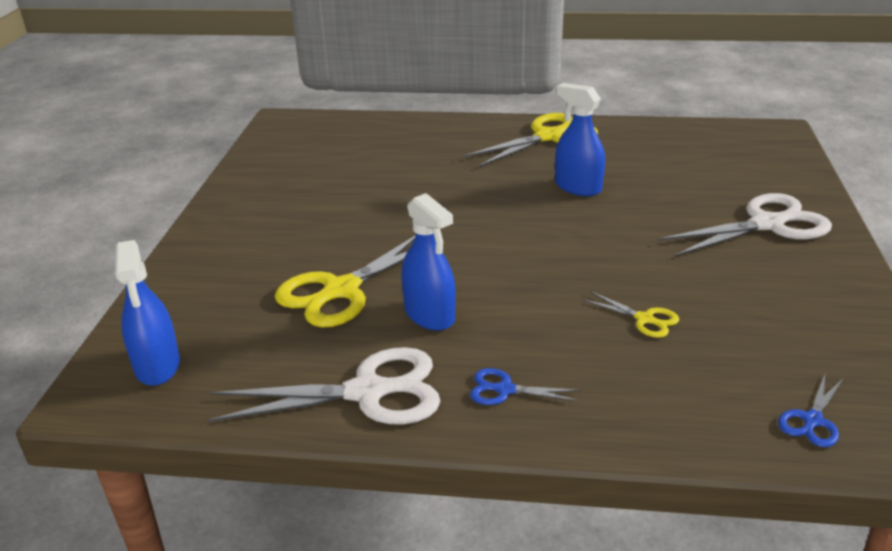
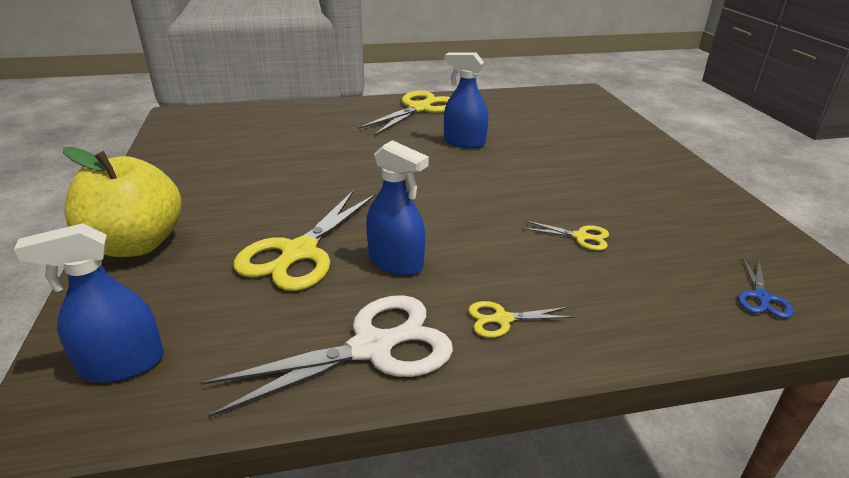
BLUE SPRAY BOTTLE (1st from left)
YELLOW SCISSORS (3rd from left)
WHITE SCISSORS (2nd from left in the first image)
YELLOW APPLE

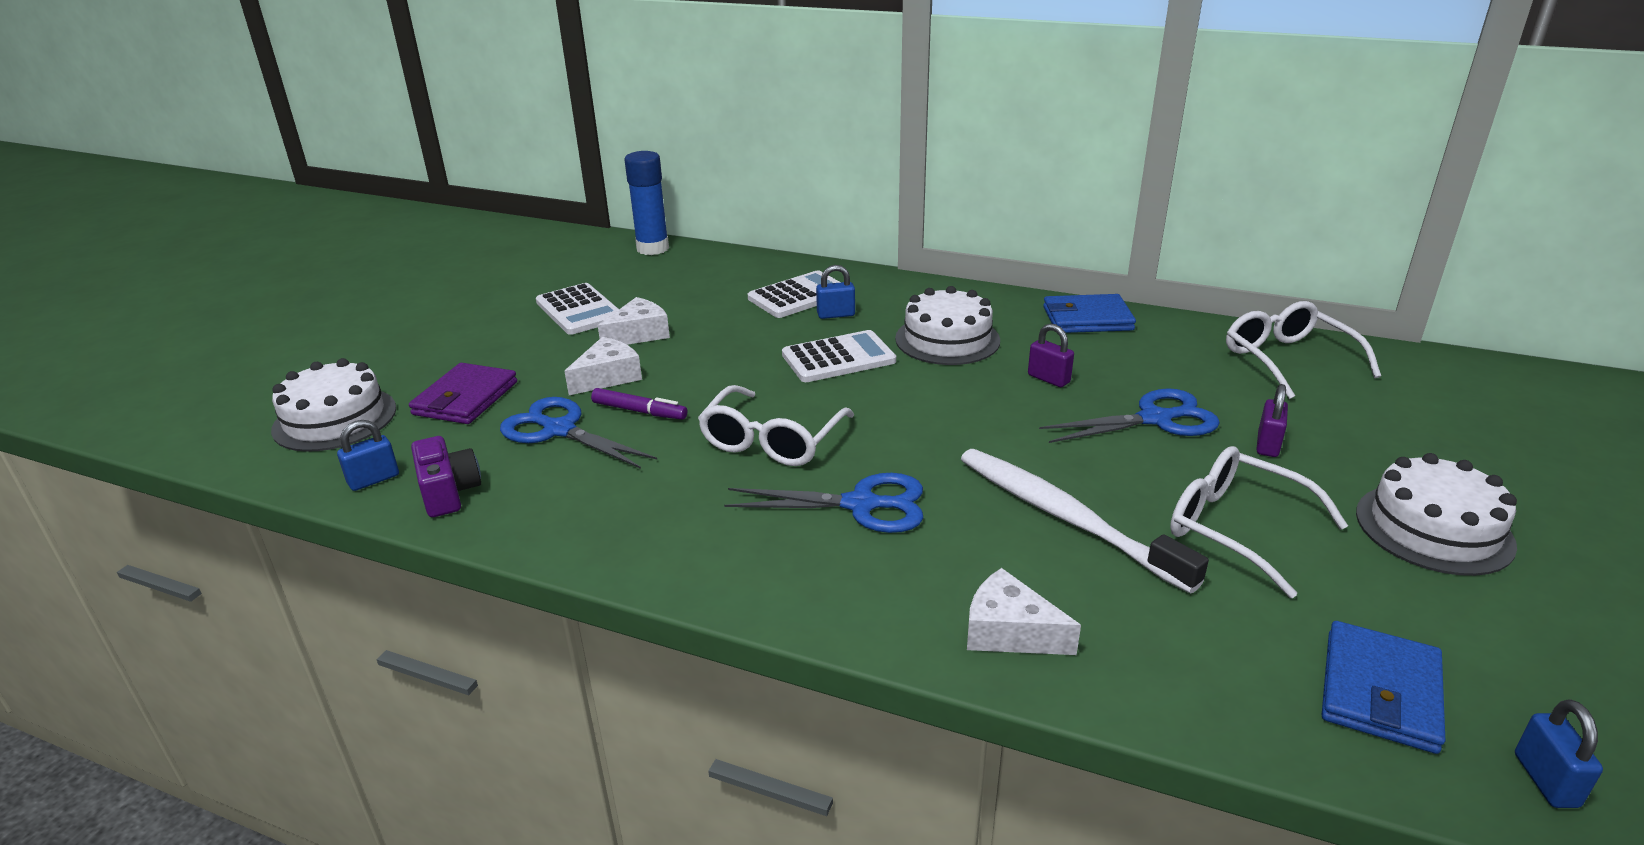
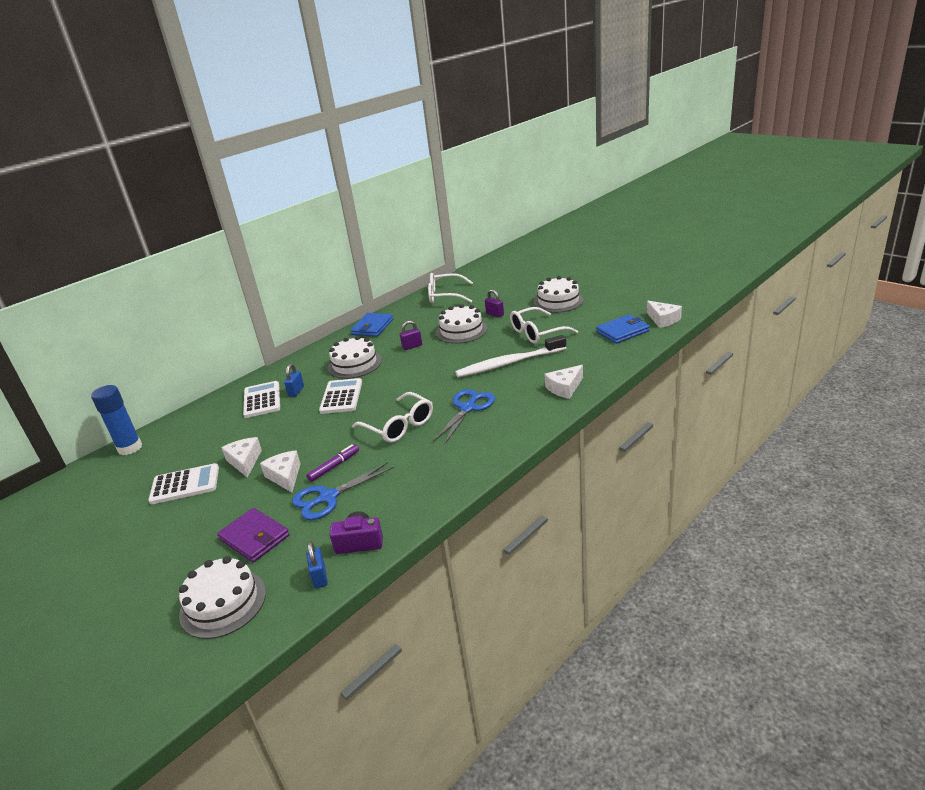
WHITE CAKE (3rd from left)
BLUE WALLET (2nd from left)
WHITE CHEESE (4th from left)

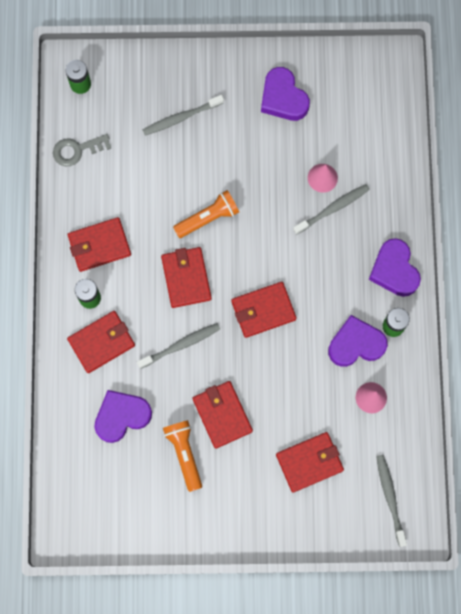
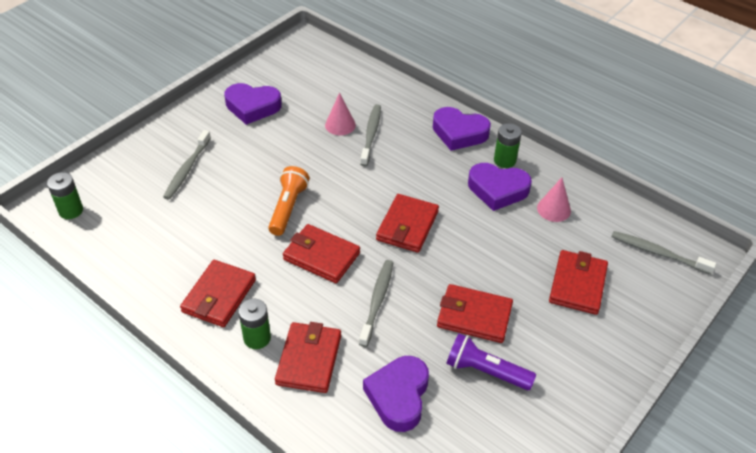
GREY KEY
PURPLE FLASHLIGHT
PURPLE HEART (4th from left)

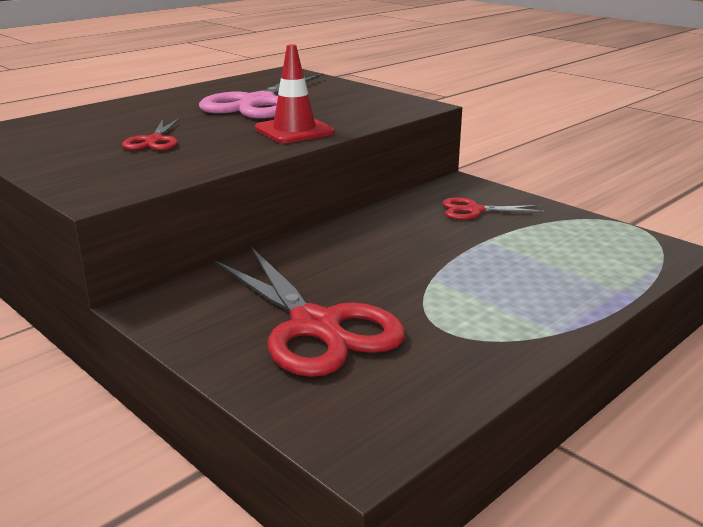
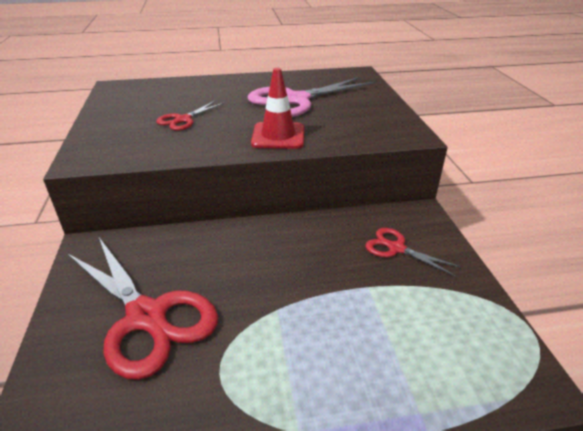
RED SCISSORS (1st from left)

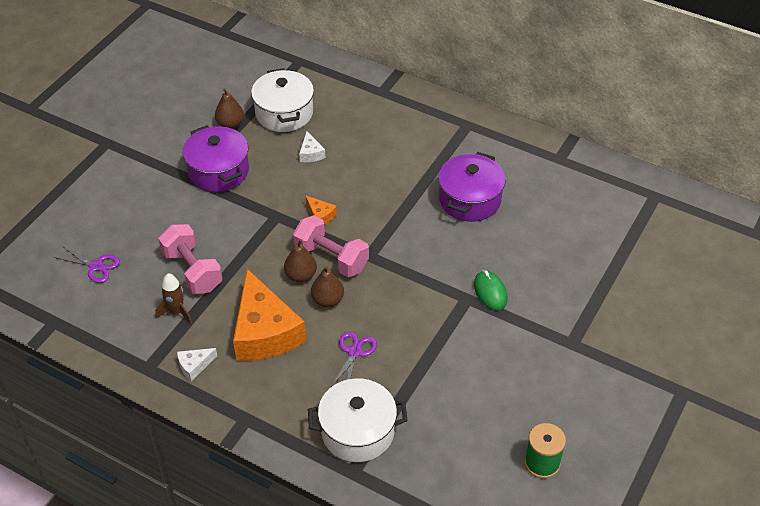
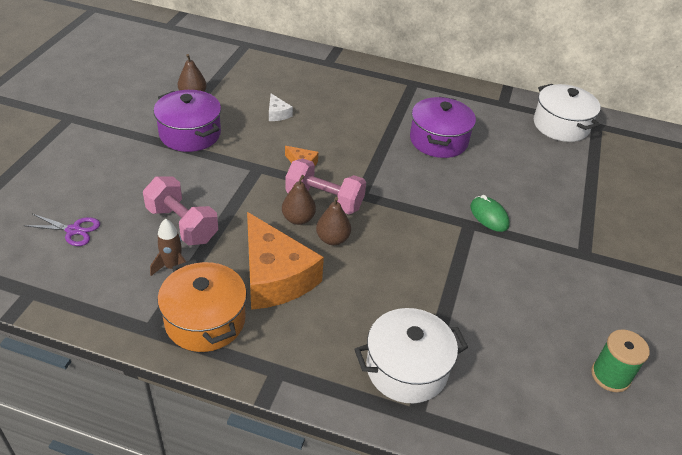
ORANGE POT
WHITE POT (2nd from left)
PURPLE SCISSORS (2nd from left in the first image)

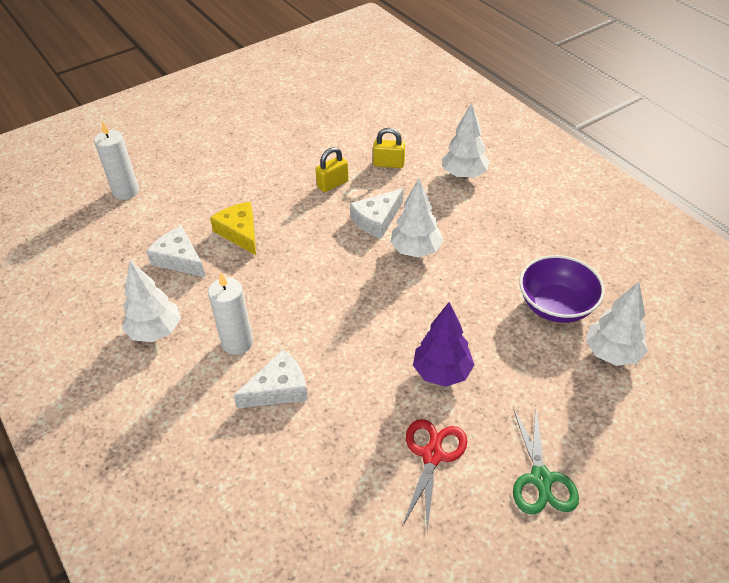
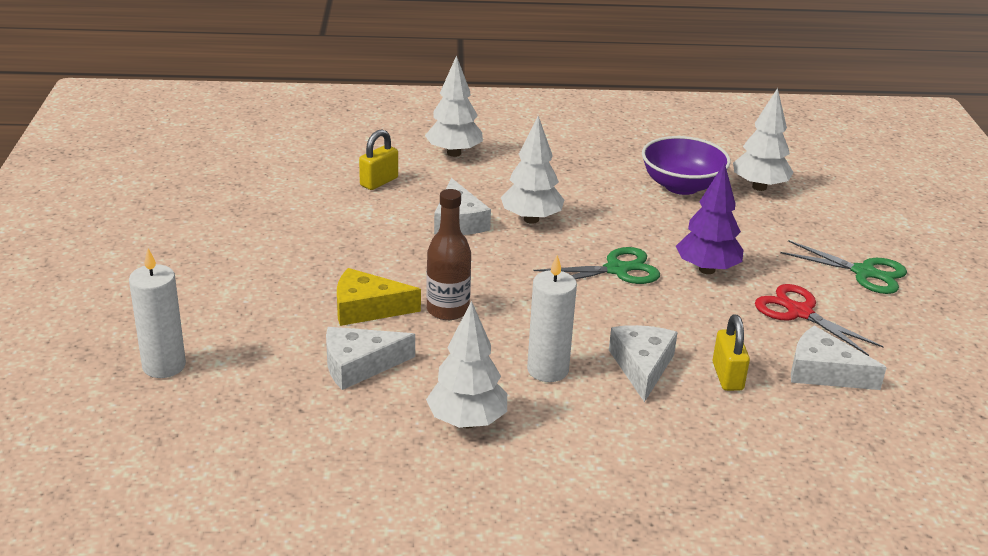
YELLOW PADLOCK (2nd from left)
BROWN BOTTLE
GREEN SCISSORS (1st from left)
WHITE CHEESE (4th from left)

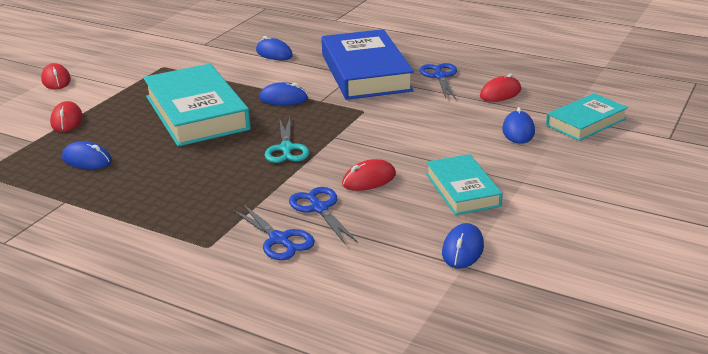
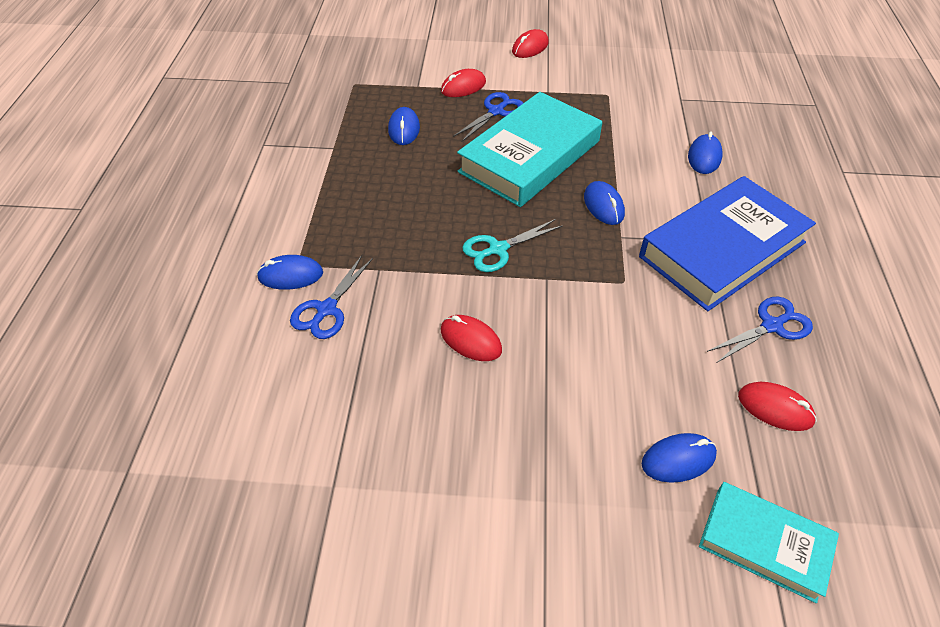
BLUE SCISSORS (2nd from left)
TURQUOISE BOOK (2nd from left in the first image)
BLUE MOUSE (1st from left)

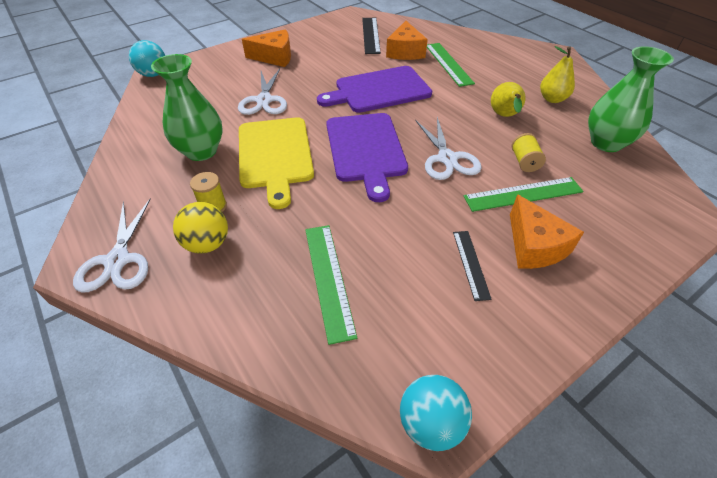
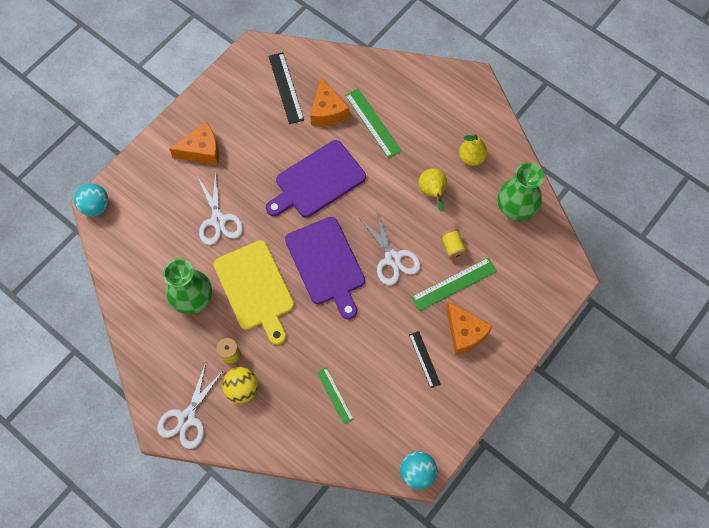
WHITE SCISSORS (1st from left)
GREEN RULER (1st from left)

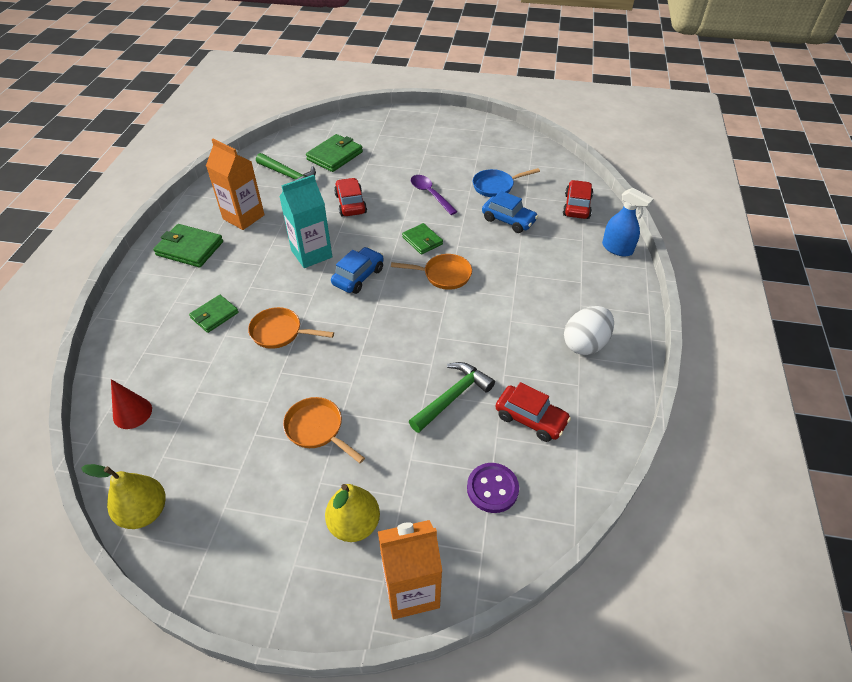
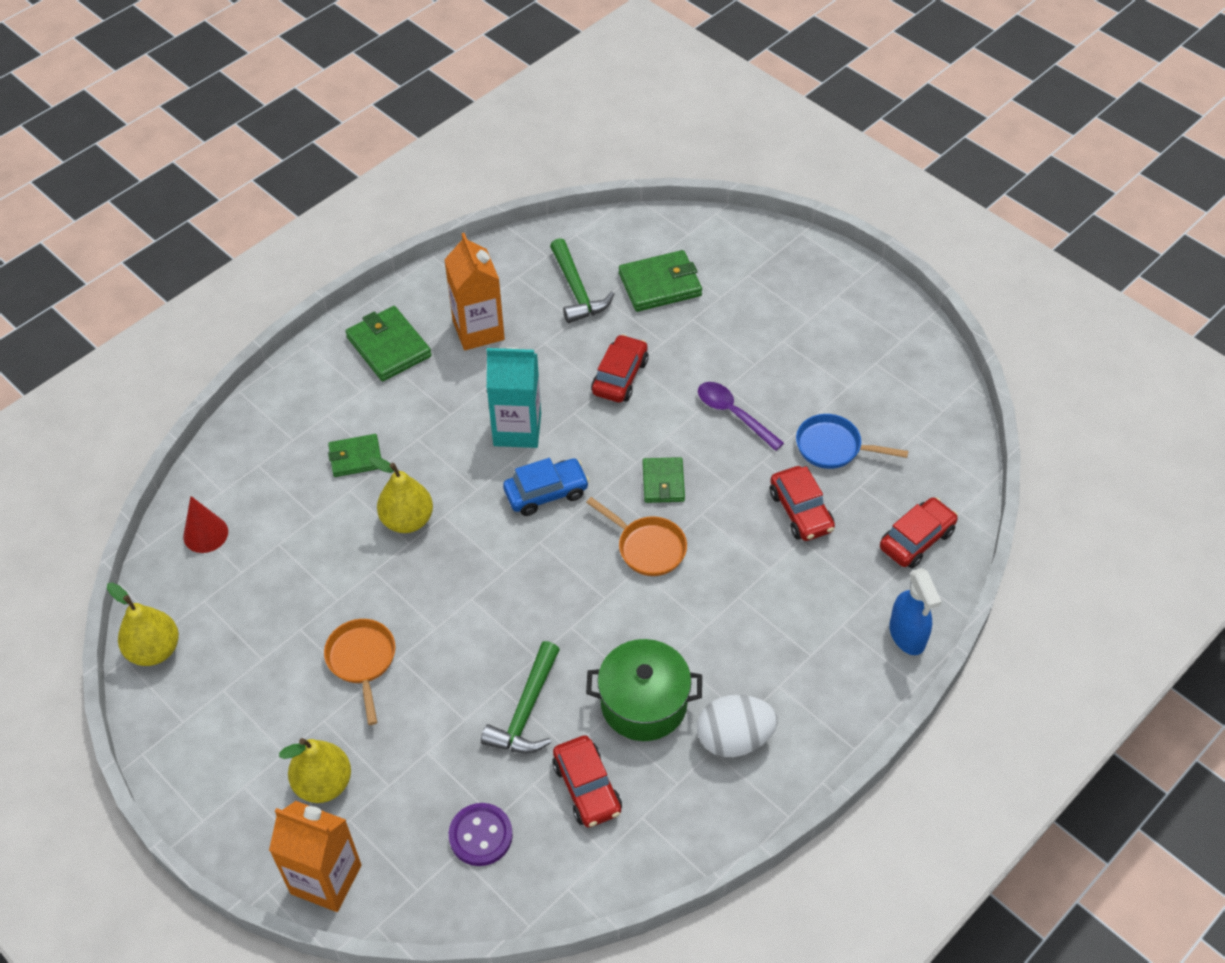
YELLOW PEAR (3rd from left)
GREEN HAMMER (1st from left)
PURPLE SPOON
RED CAR (3rd from left)
GREEN POT

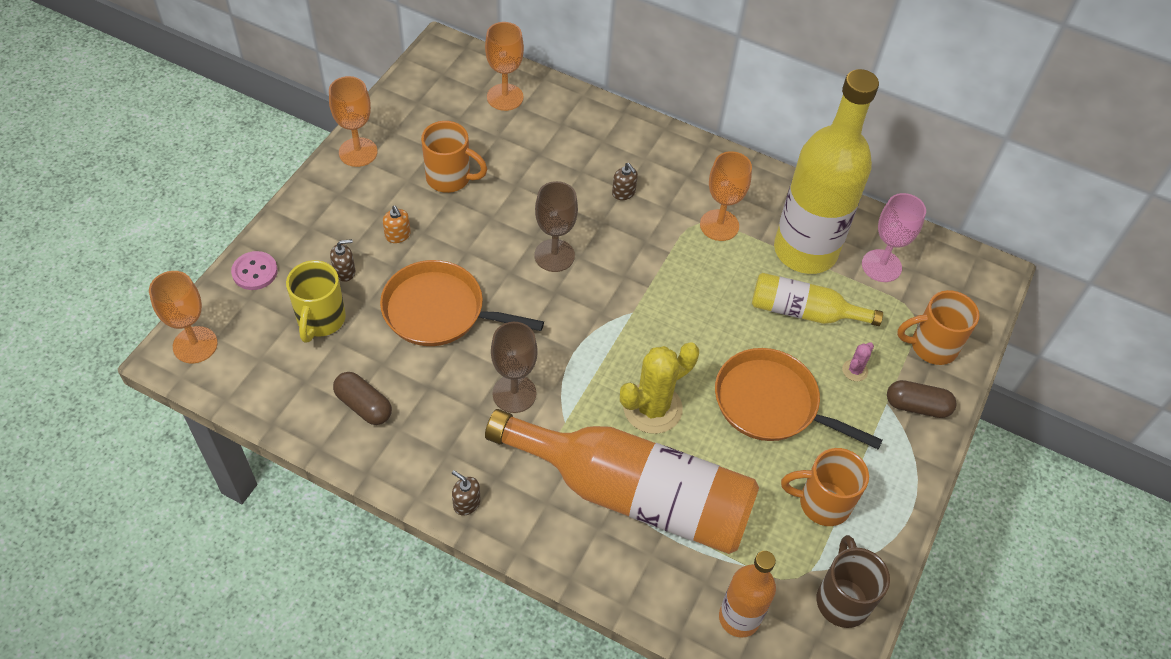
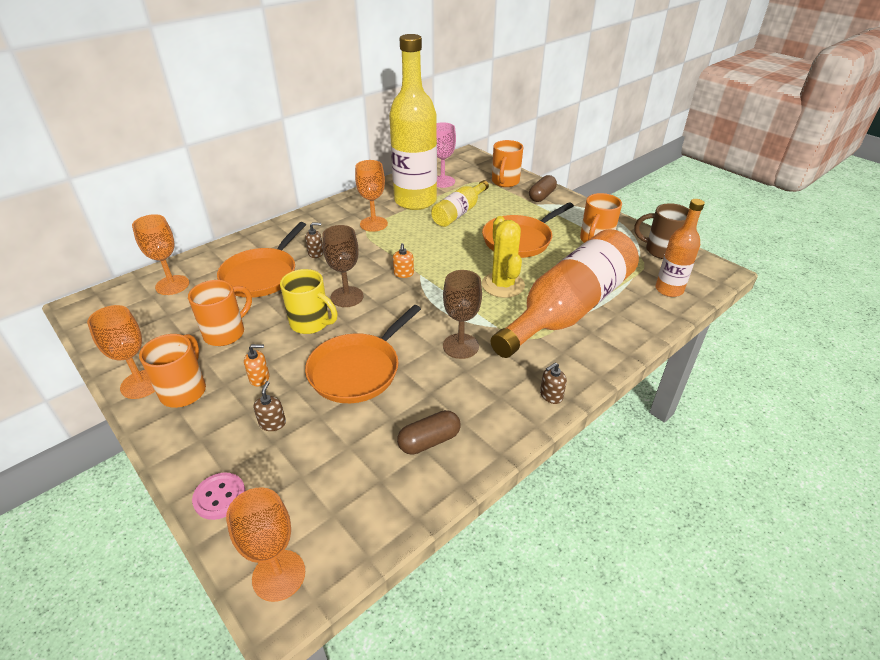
YELLOW MUG
PINK CACTUS
ORANGE MUG (1st from left)
ORANGE PAN (1st from left)
ORANGE SOAP DISPENSER (2nd from left)

